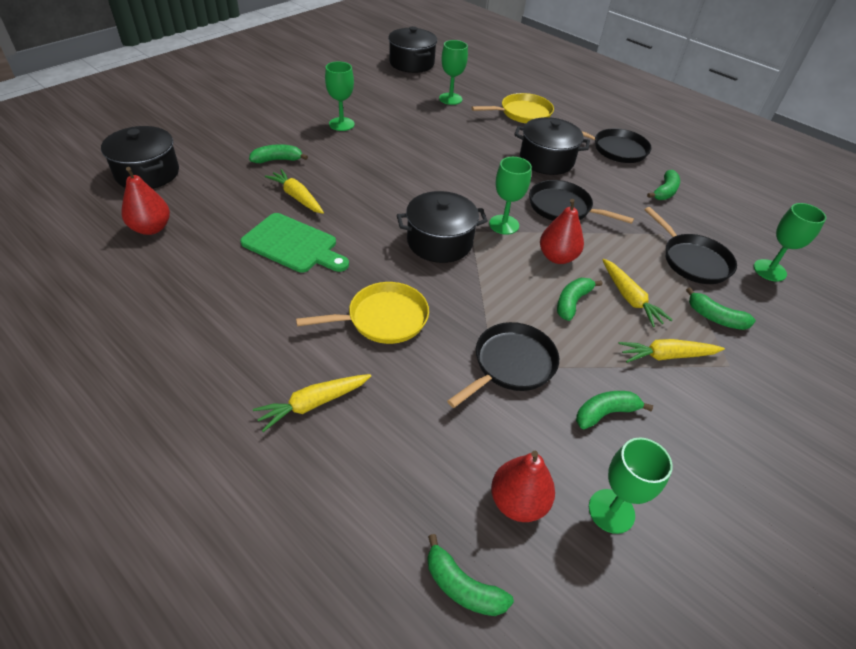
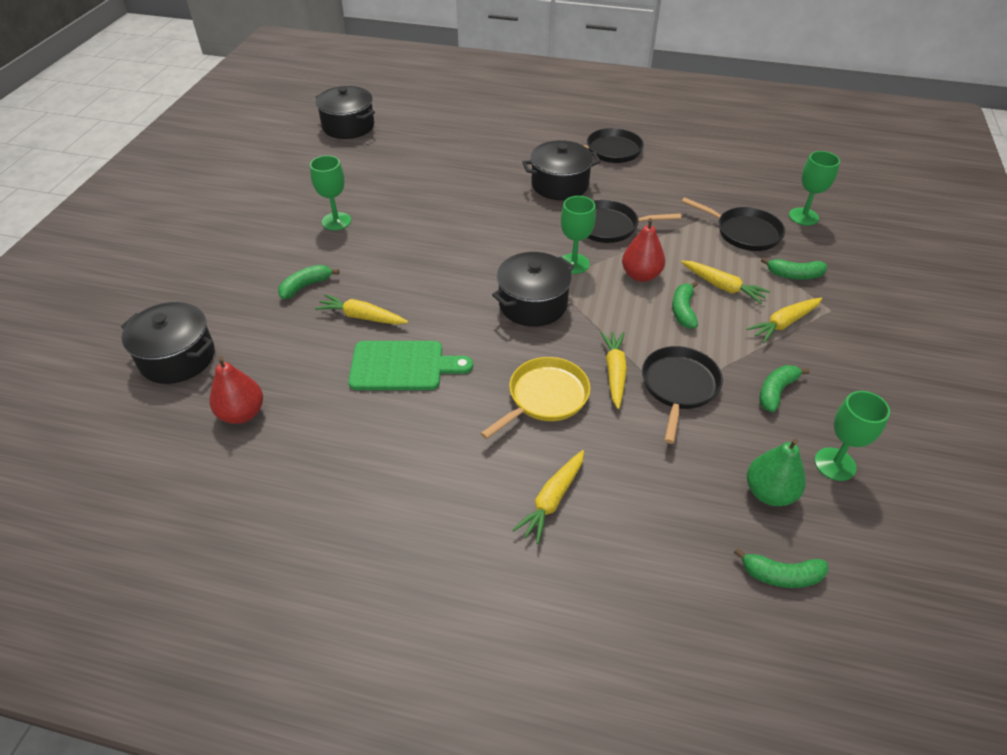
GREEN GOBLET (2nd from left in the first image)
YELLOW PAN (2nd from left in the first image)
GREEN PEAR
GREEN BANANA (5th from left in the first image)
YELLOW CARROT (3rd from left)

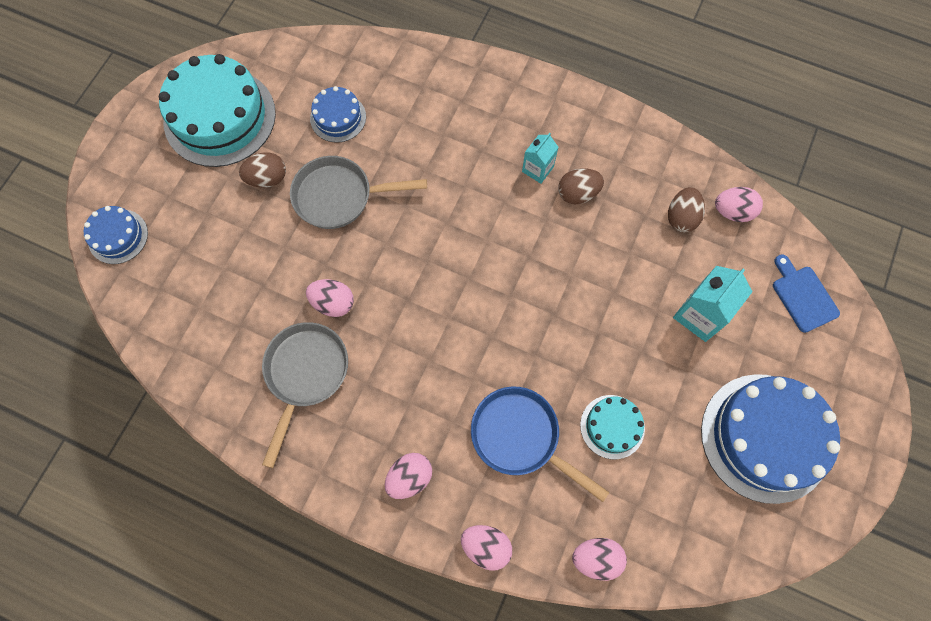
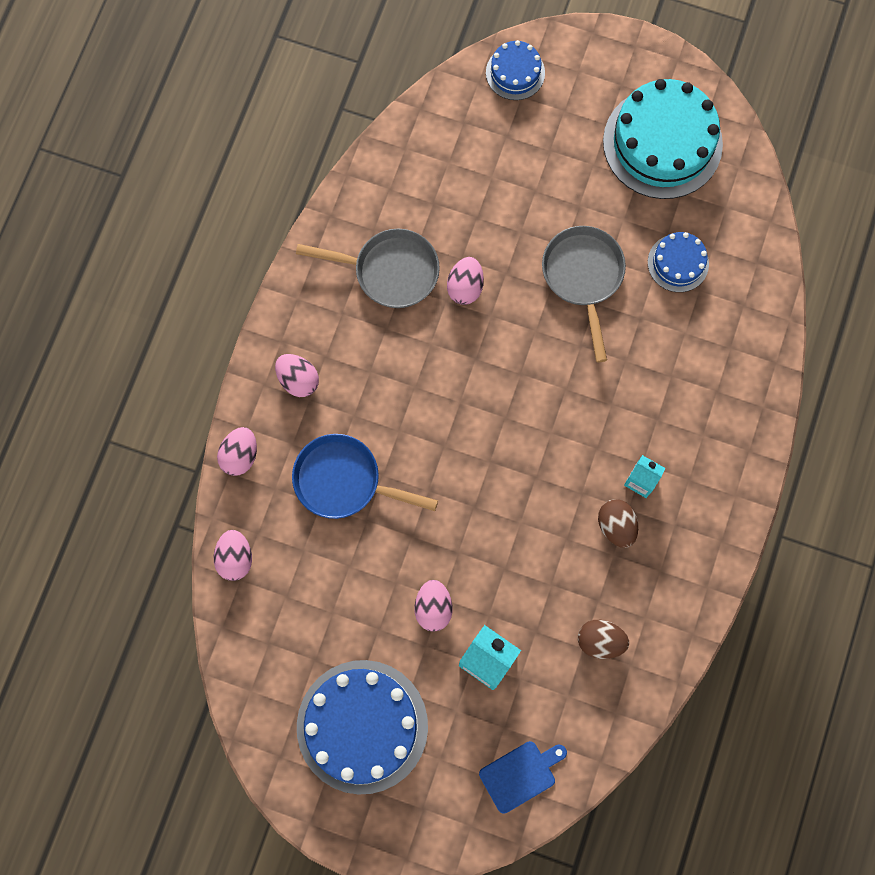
BROWN EGG (1st from left in the first image)
BLUE PAN
TURQUOISE CAKE (2nd from left in the first image)
PINK EGG (4th from left)

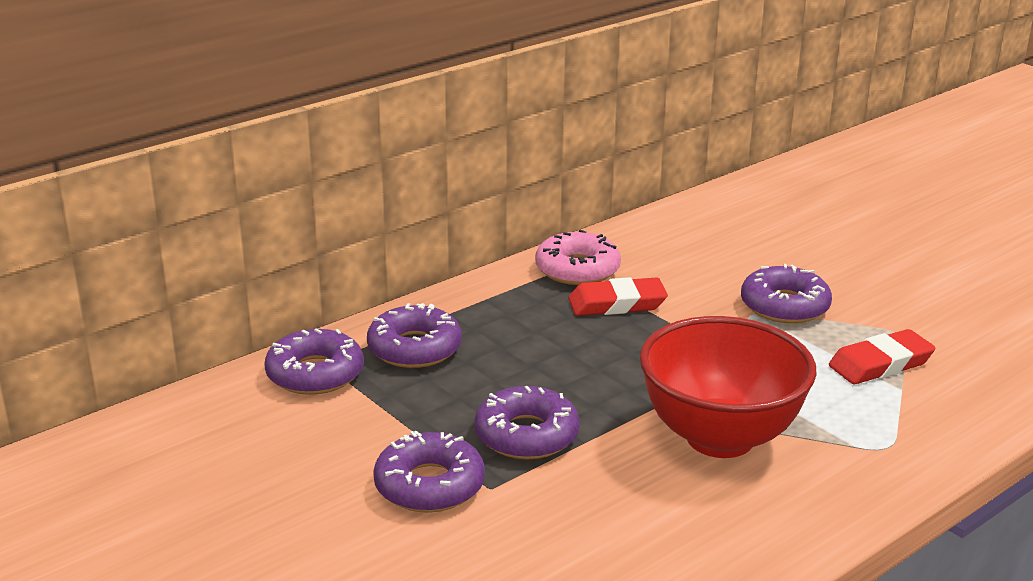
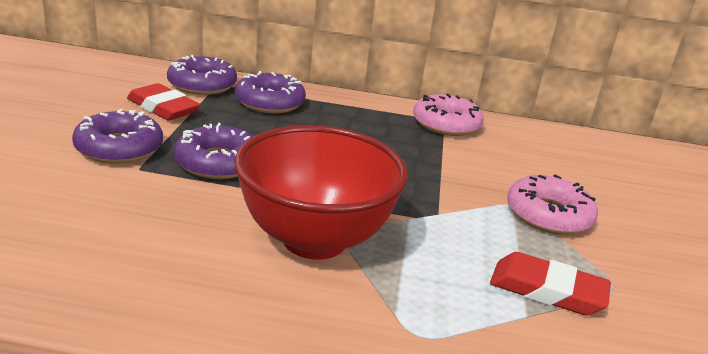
RED ERASER (1st from left)
PINK DONUT (2nd from left)

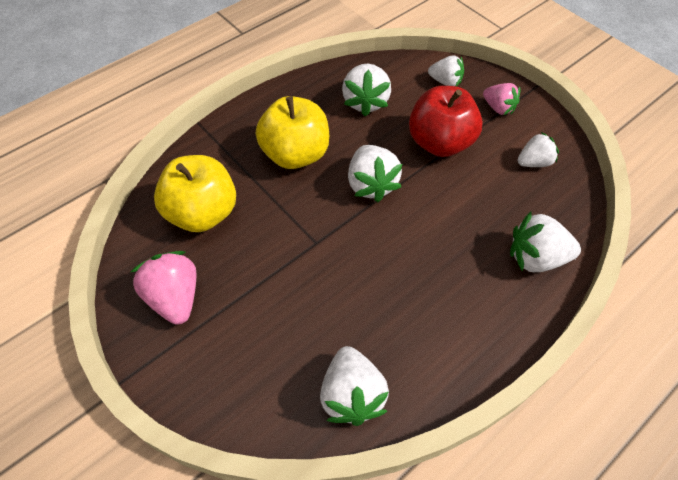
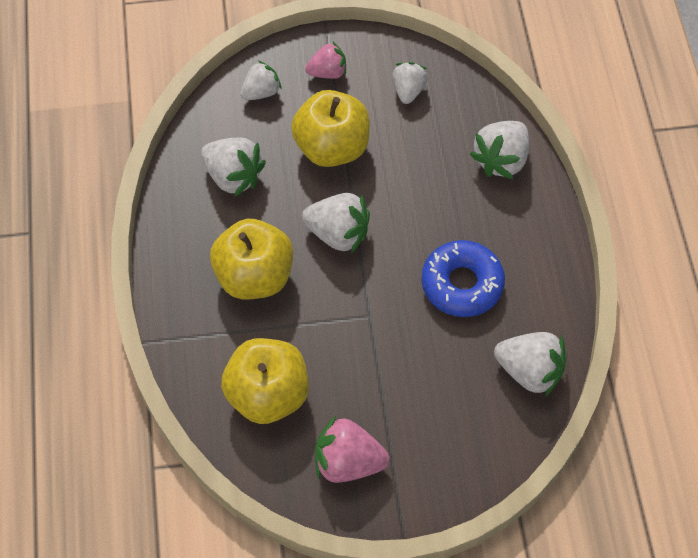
YELLOW APPLE (3rd from left)
BLUE DONUT

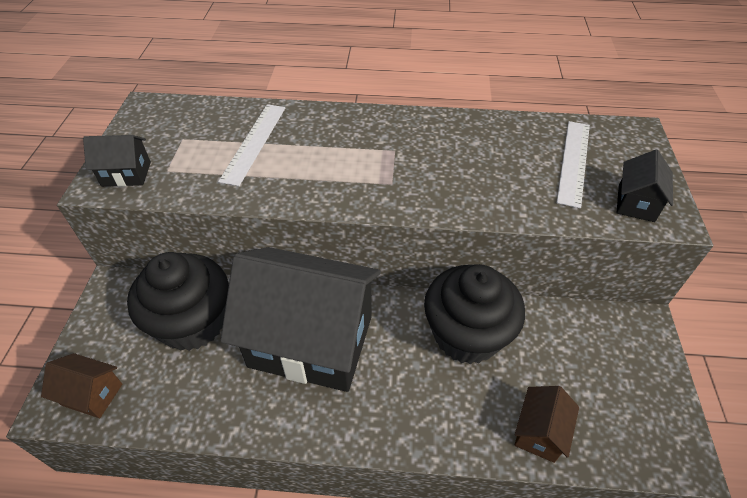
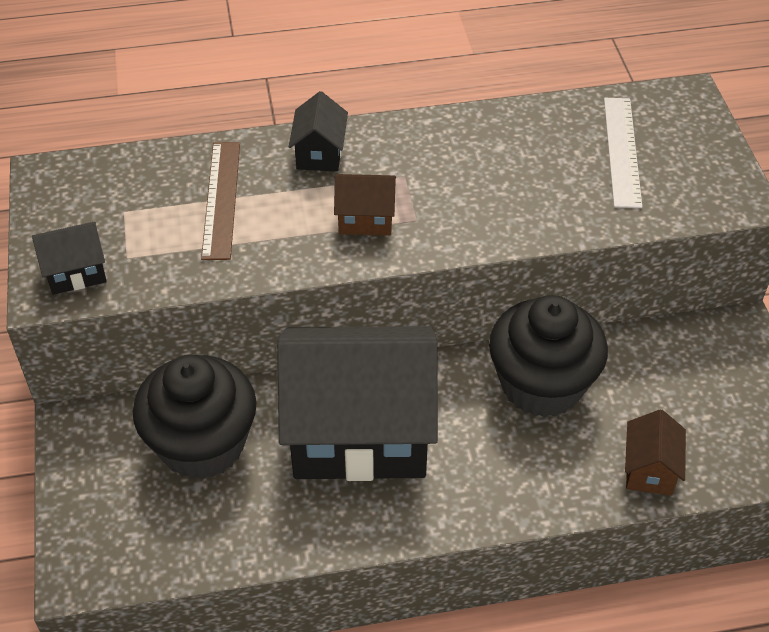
BROWN HOUSE (1st from left)
BROWN RULER
BLACK HOUSE (2nd from left)

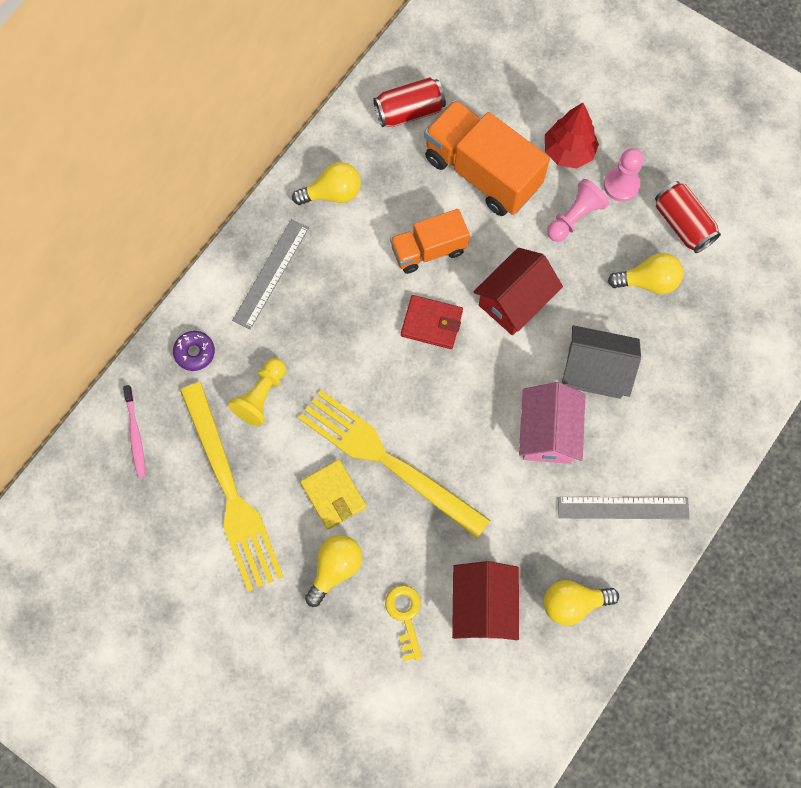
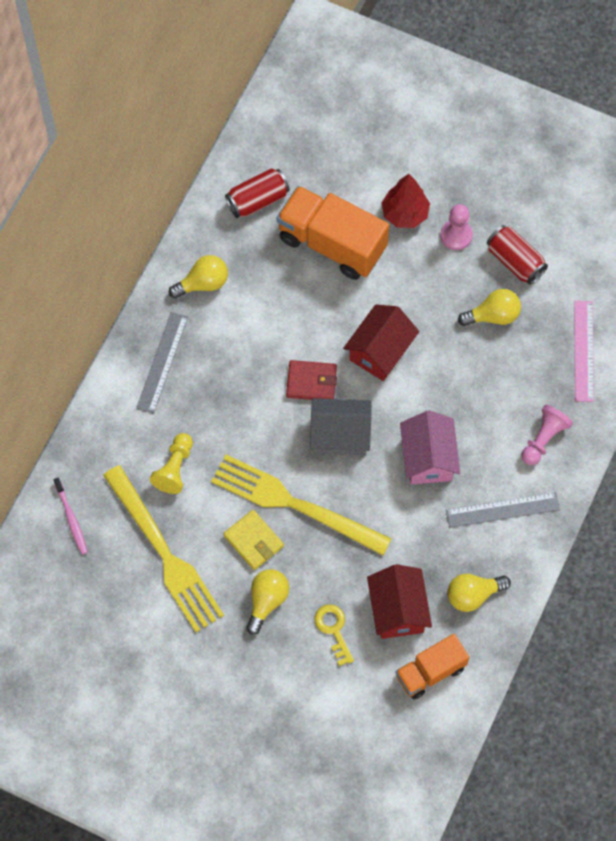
PURPLE DONUT
ORANGE TRUCK (2nd from left)
PINK PAWN (2nd from left)
GREY HOUSE
PINK RULER

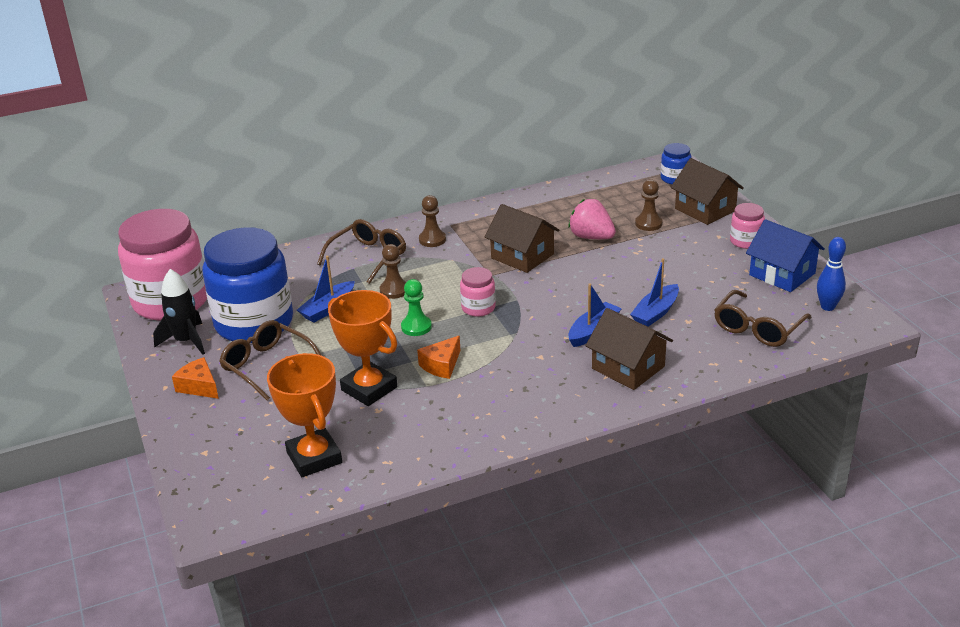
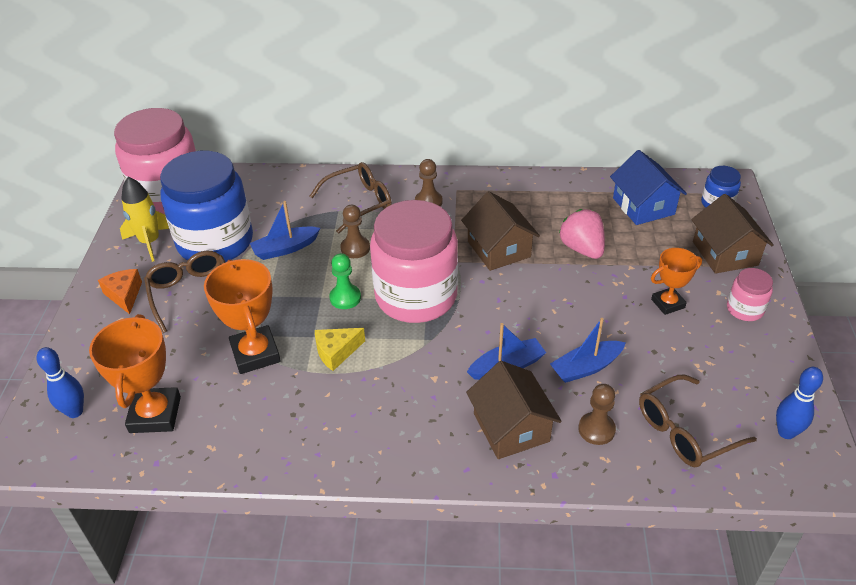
YELLOW ROCKET
YELLOW CHEESE
PINK JAR (2nd from left)
BROWN PAWN (3rd from left)
BLUE HOUSE
BLUE BOWLING PIN (1st from left)
ORANGE TROPHY (3rd from left)

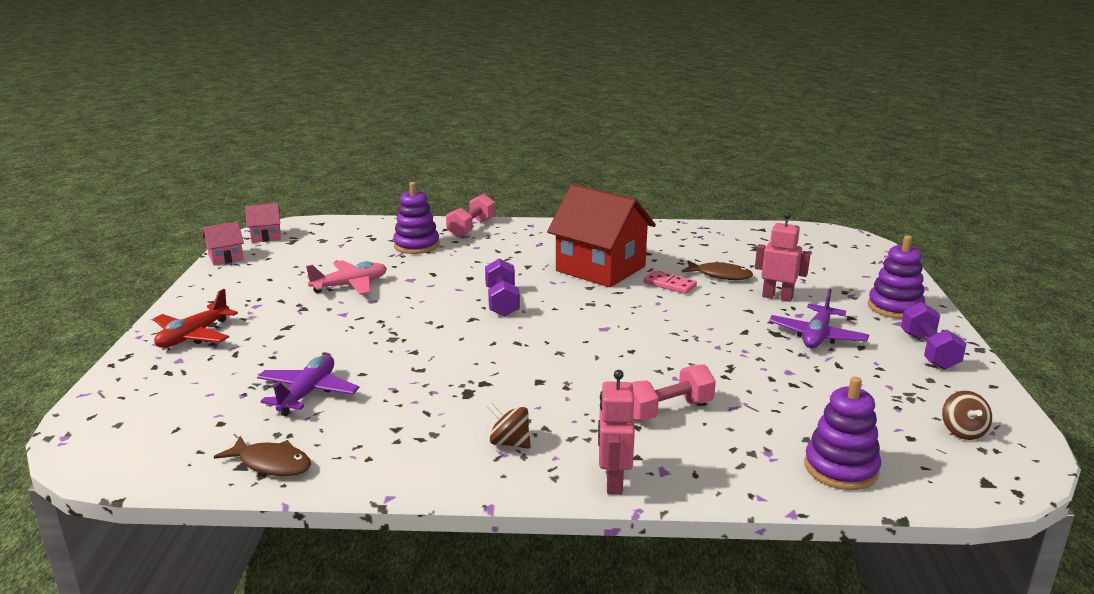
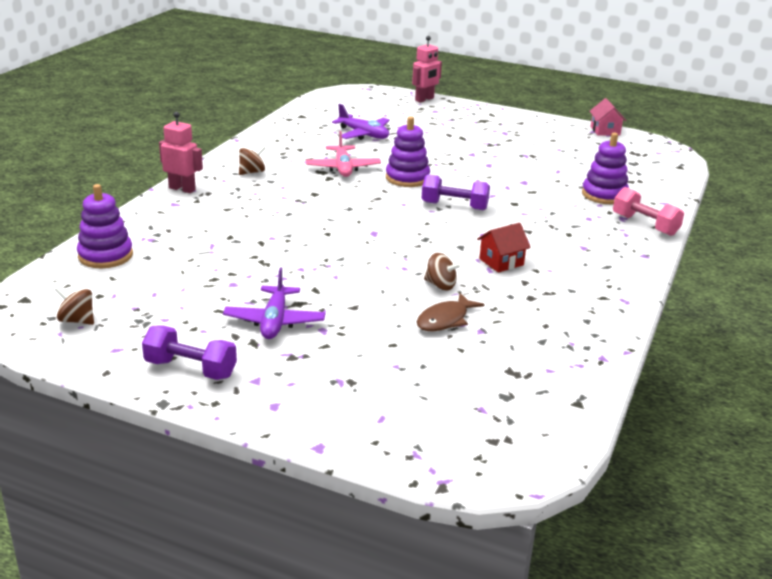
RED PLANE
BROWN FISH (1st from left in the first image)
PINK HOUSE (2nd from left in the first image)
PINK PLANE
RED HOUSE
PINK DUMBBELL (2nd from left in the first image)
BROWN SPINNING TOP (3rd from left)
PINK ROBOT (2nd from left)
PURPLE PLANE (1st from left)
PURPLE STACKING TOY (2nd from left)

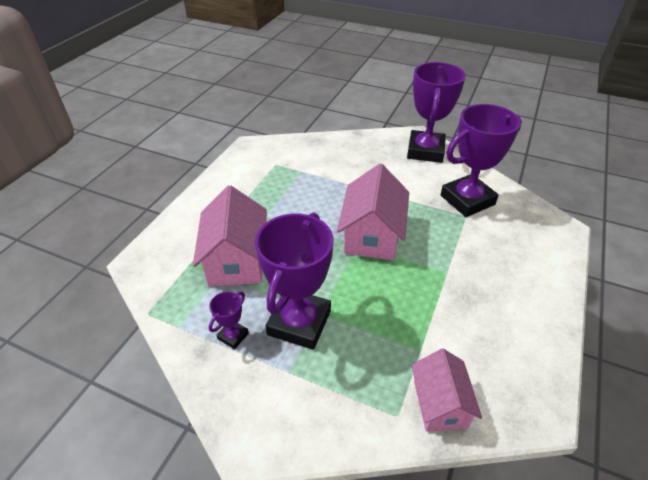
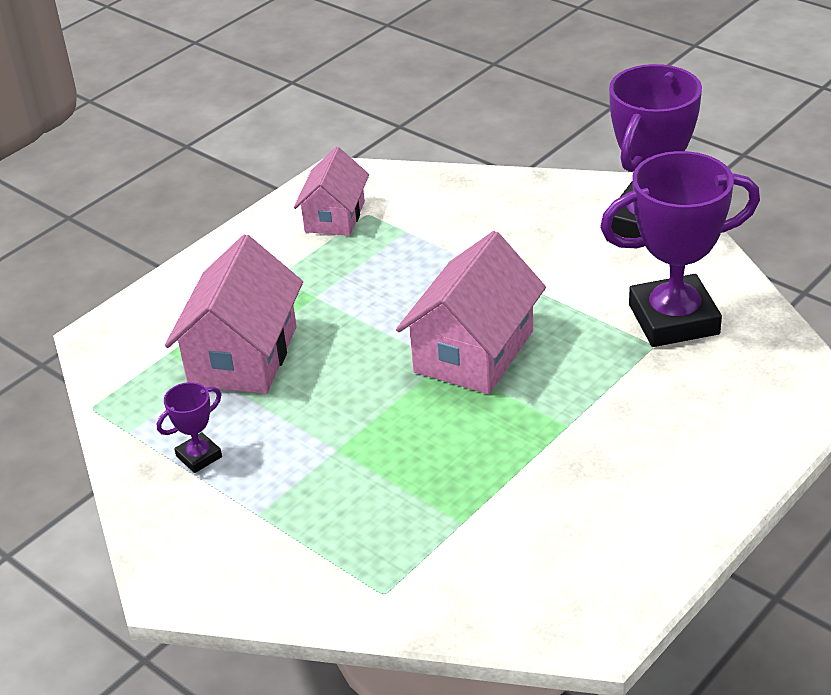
PURPLE TROPHY (2nd from left in the first image)
PINK HOUSE (2nd from left)

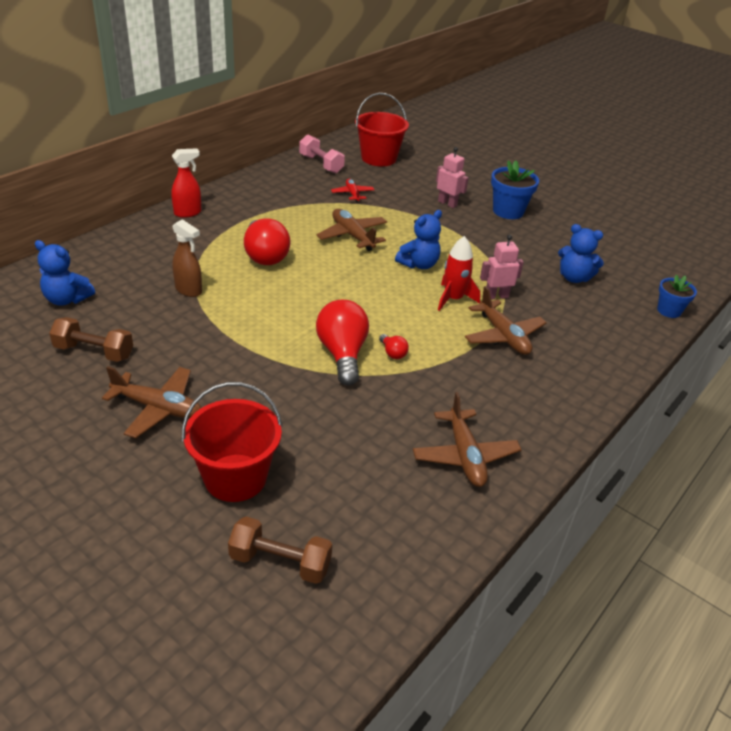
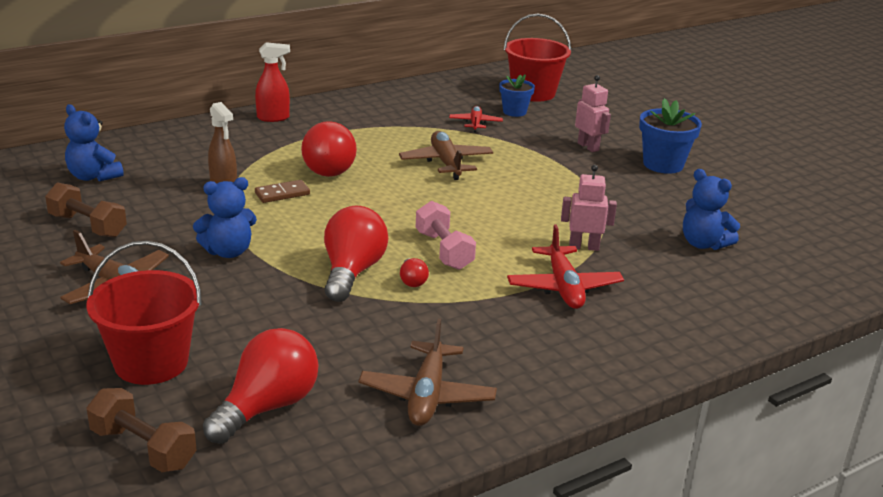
PINK DUMBBELL
BLUE TEDDY BEAR (2nd from left)
RED ROCKET
RED PLANE (2nd from left)
BLUE FLOWER POT (1st from left)
RED LIGHT BULB (1st from left)
BROWN DOMINO

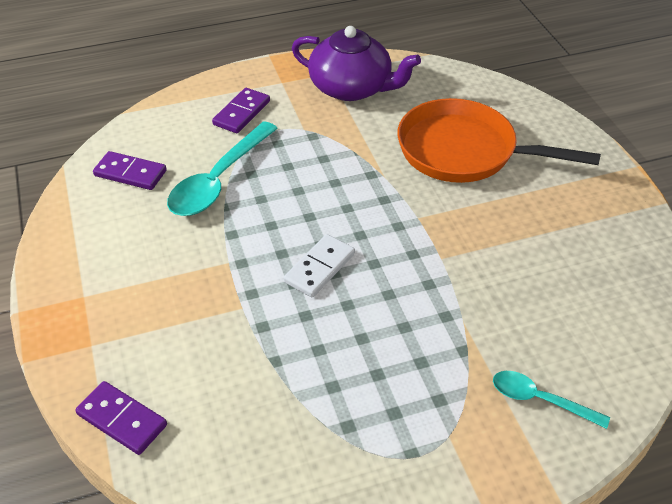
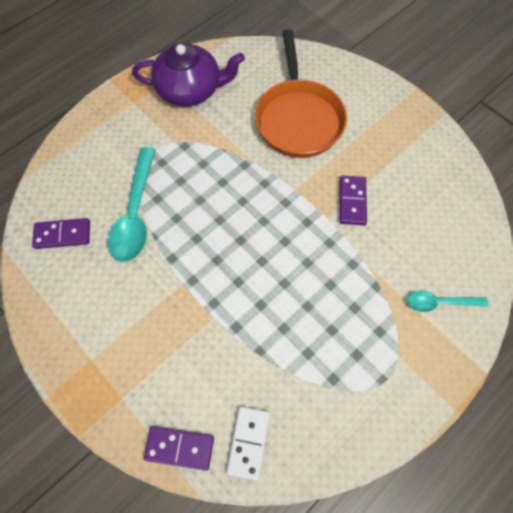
PURPLE DOMINO (3rd from left)
WHITE DOMINO
ORANGE PAN

